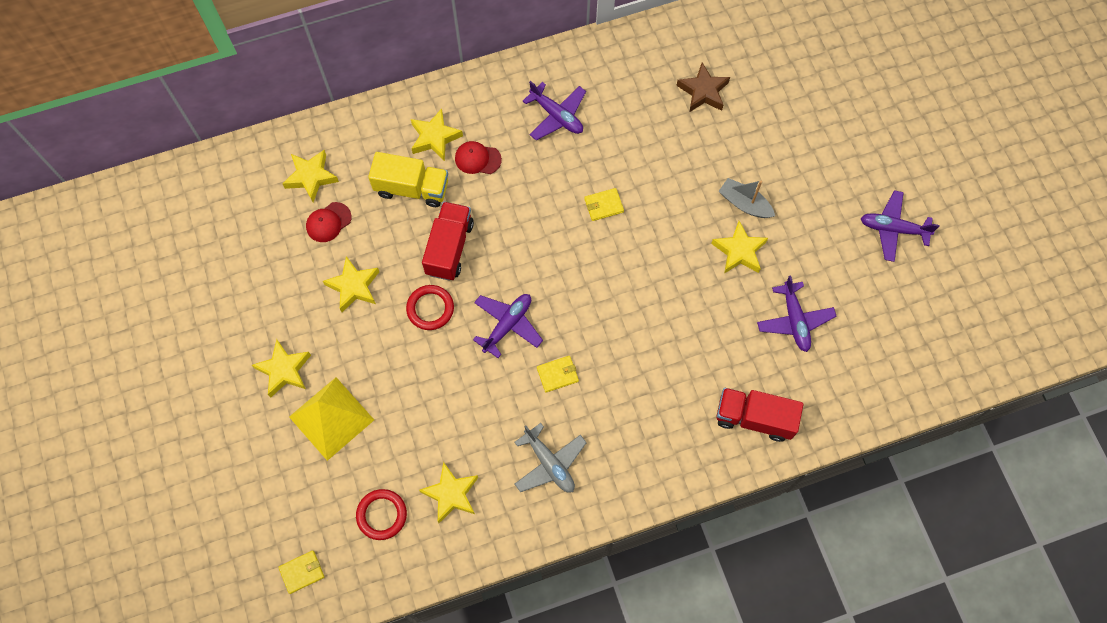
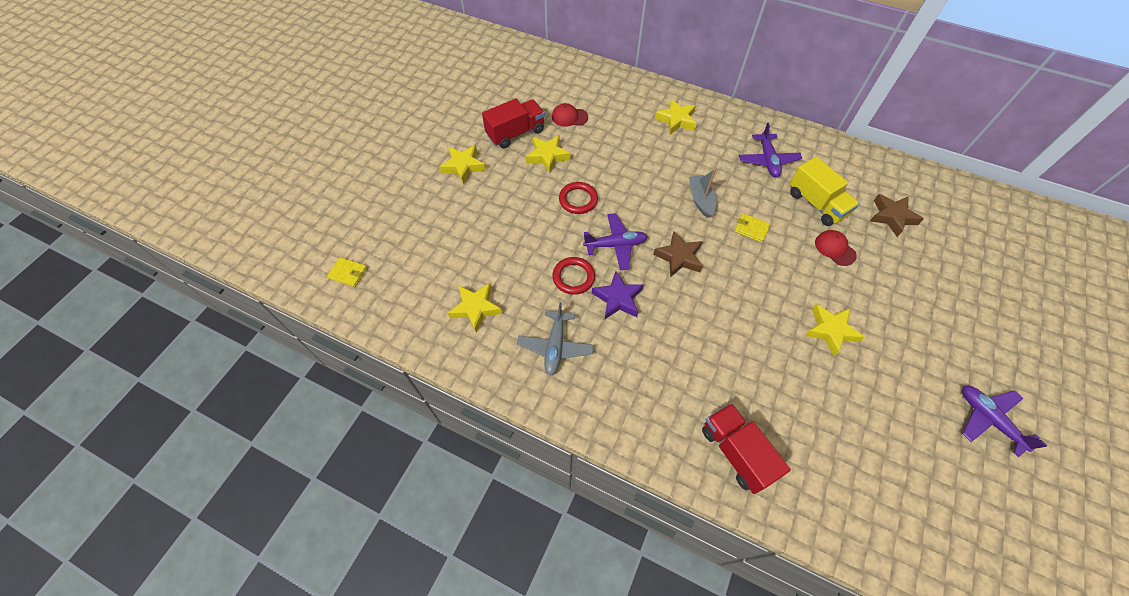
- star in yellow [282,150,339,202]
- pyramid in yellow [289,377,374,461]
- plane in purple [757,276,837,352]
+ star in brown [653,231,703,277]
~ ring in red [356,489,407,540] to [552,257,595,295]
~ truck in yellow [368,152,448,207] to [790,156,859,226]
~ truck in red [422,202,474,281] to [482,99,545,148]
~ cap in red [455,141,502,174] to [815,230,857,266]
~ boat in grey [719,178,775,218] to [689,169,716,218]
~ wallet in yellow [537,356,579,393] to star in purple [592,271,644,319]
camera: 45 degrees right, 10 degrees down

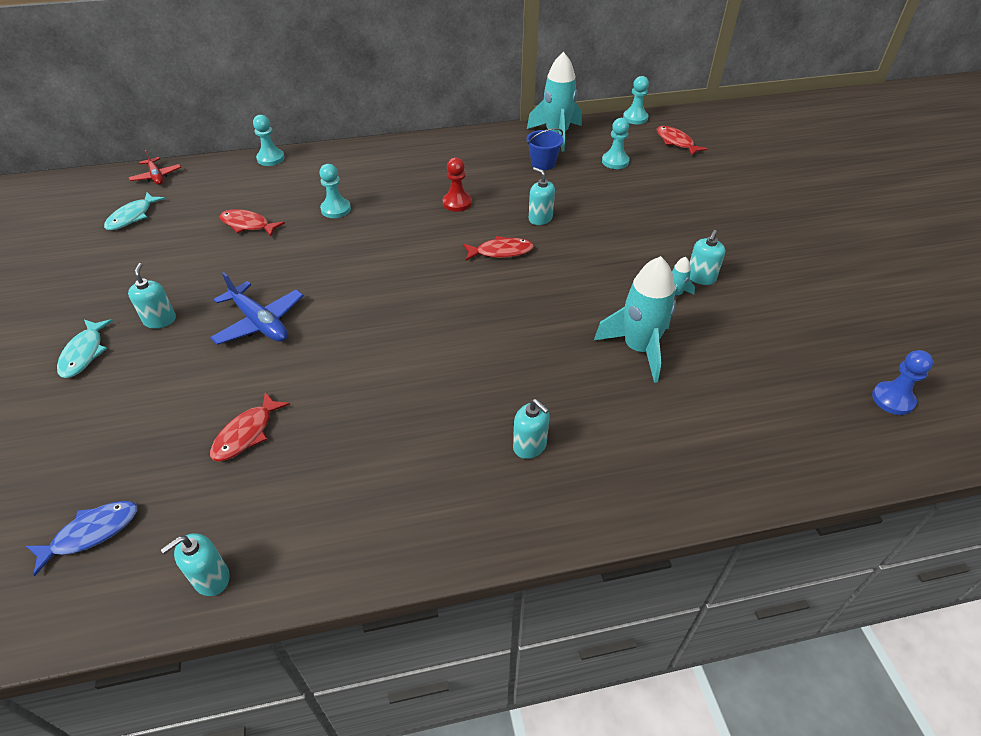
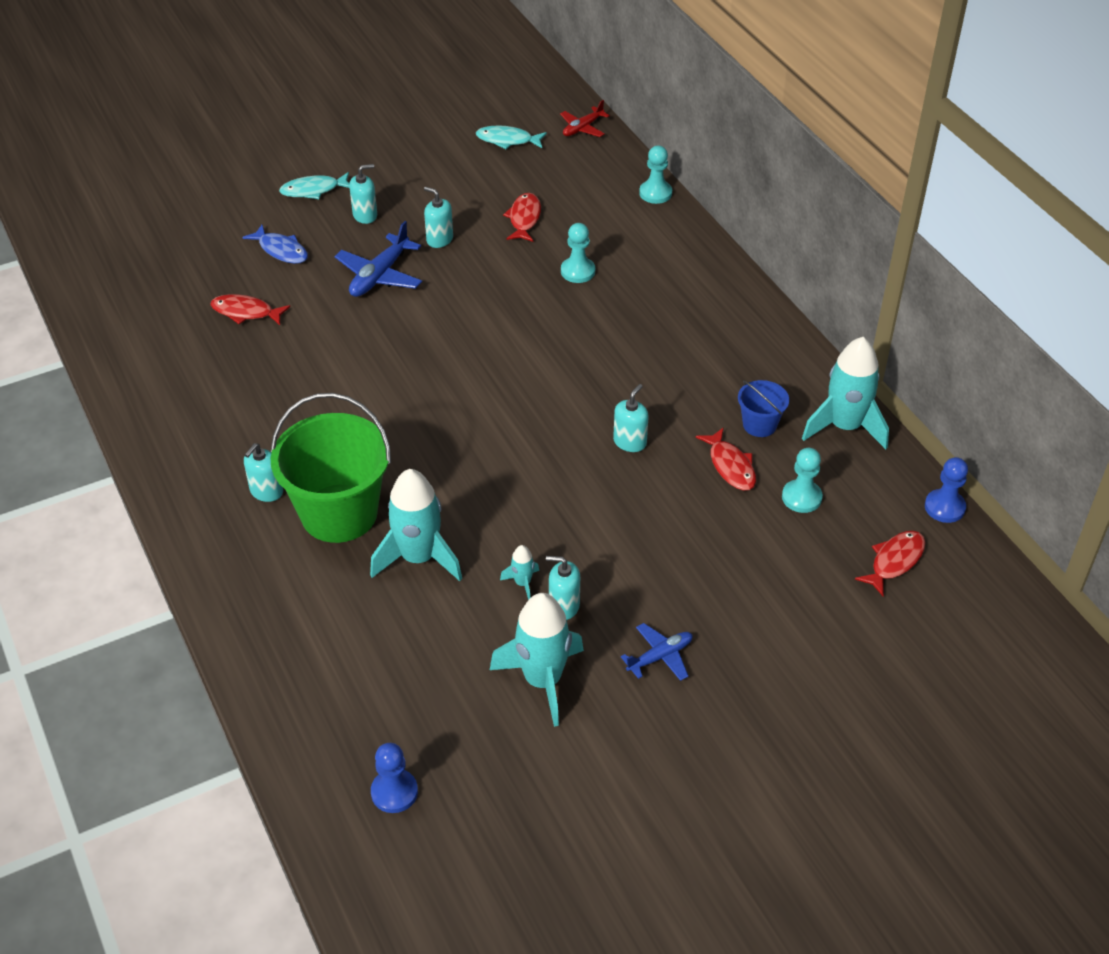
- pawn in red [443,157,472,212]
+ bucket in green [270,393,391,543]
+ rocket in turquoise [490,593,584,727]
+ plane in blue [621,623,692,681]
~ fish in blue [26,501,137,576] to [242,225,308,264]
~ soap dispenser in turquoise [161,533,230,596] to [424,187,453,248]
~ fish in red [463,236,534,261] to [696,427,756,491]
~ pawn in turquoise [623,76,649,124] to pawn in blue [925,457,968,523]
camera: 75 degrees right, 0 degrees up

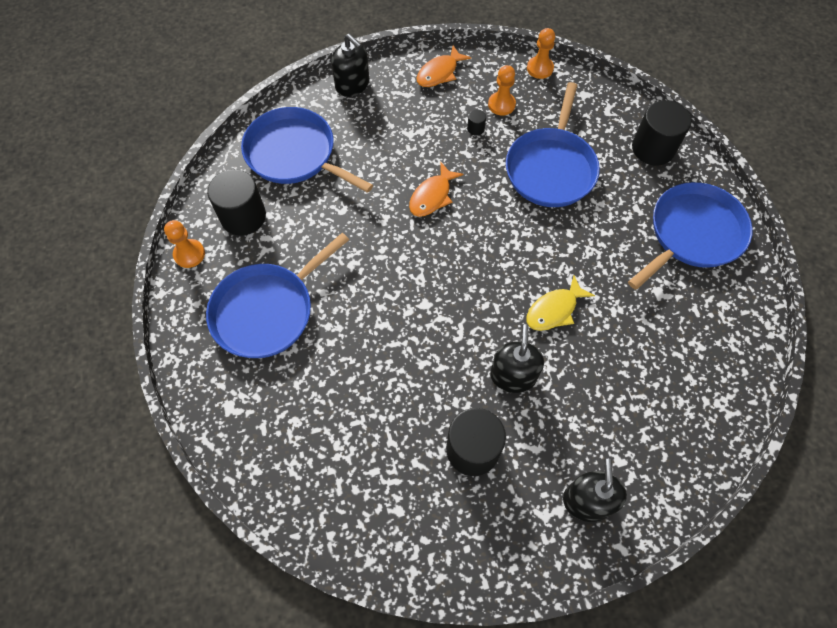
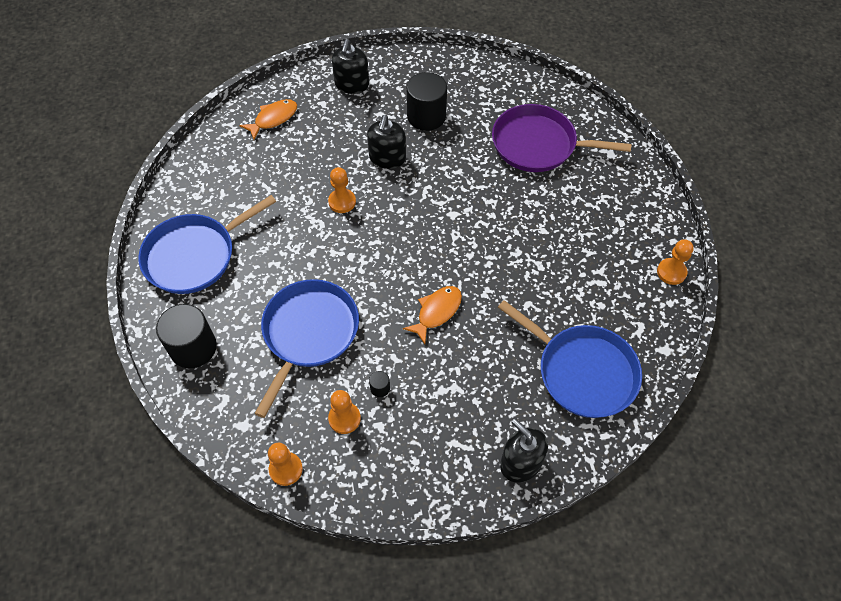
- pan in blue [206,233,349,358]
- cylinder in black [207,169,266,236]
+ pan in purple [492,104,632,172]
~ fish in orange [417,45,471,87] to [239,99,297,139]
~ fish in yellow [527,275,595,331] to pawn in orange [328,167,356,213]
camera: 175 degrees left, 5 degrees down

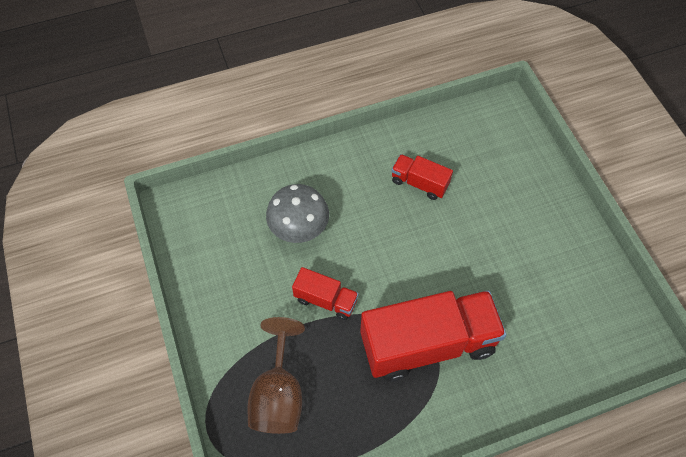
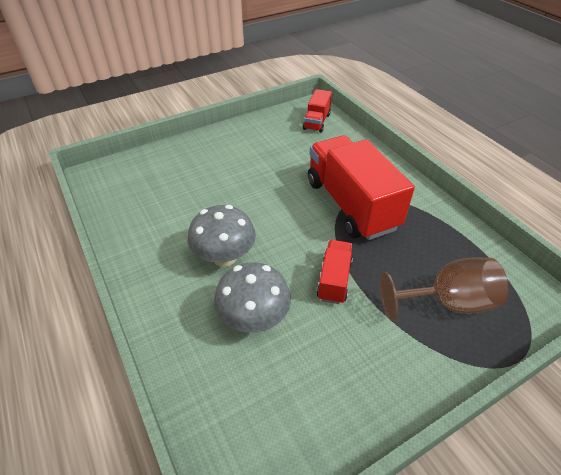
+ mushroom in grey [188,205,256,267]
~ truck in red [391,154,453,200] to [303,89,332,133]
camera: 100 degrees left, 15 degrees down

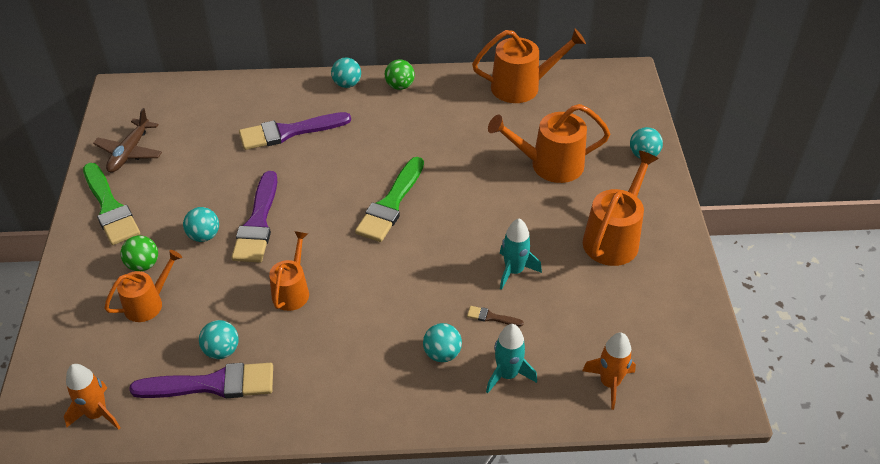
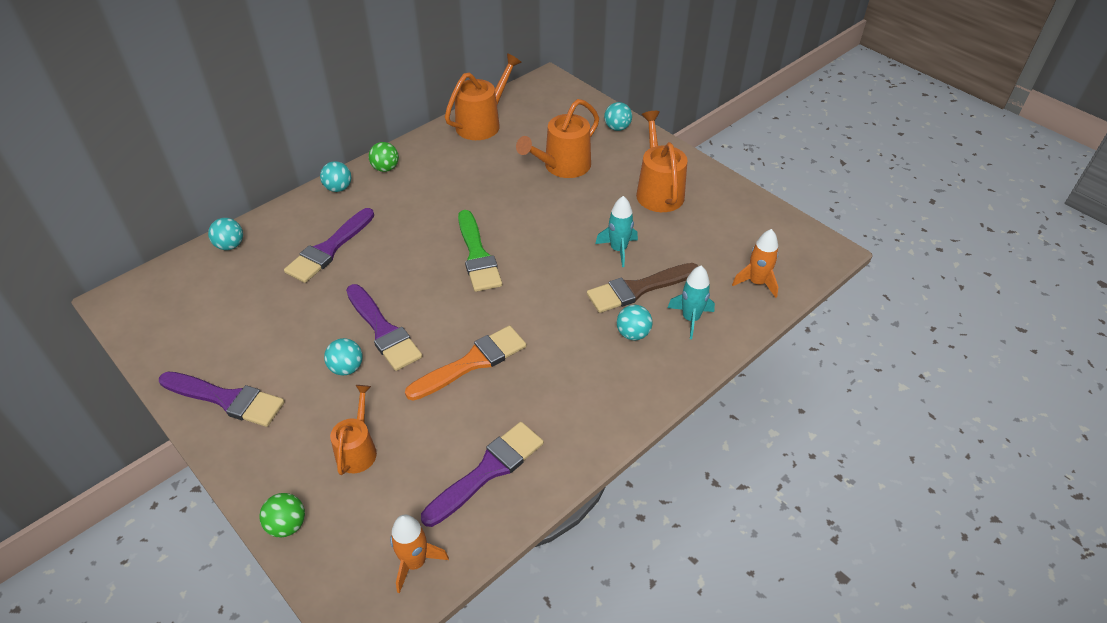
- plane in brown [93,108,162,173]
~ ball in green [121,236,158,271] to [259,493,305,538]
~ ball in turquoise [199,320,239,359] to [208,218,243,250]
~ watering can in orange [269,231,309,311] to brush in orange [405,325,527,401]
~ brush in green [83,163,140,245] to brush in purple [159,372,285,427]
~ brush in brown [467,306,524,327] = [587,263,698,313] x2.36
camera: 40 degrees left, 0 degrees up

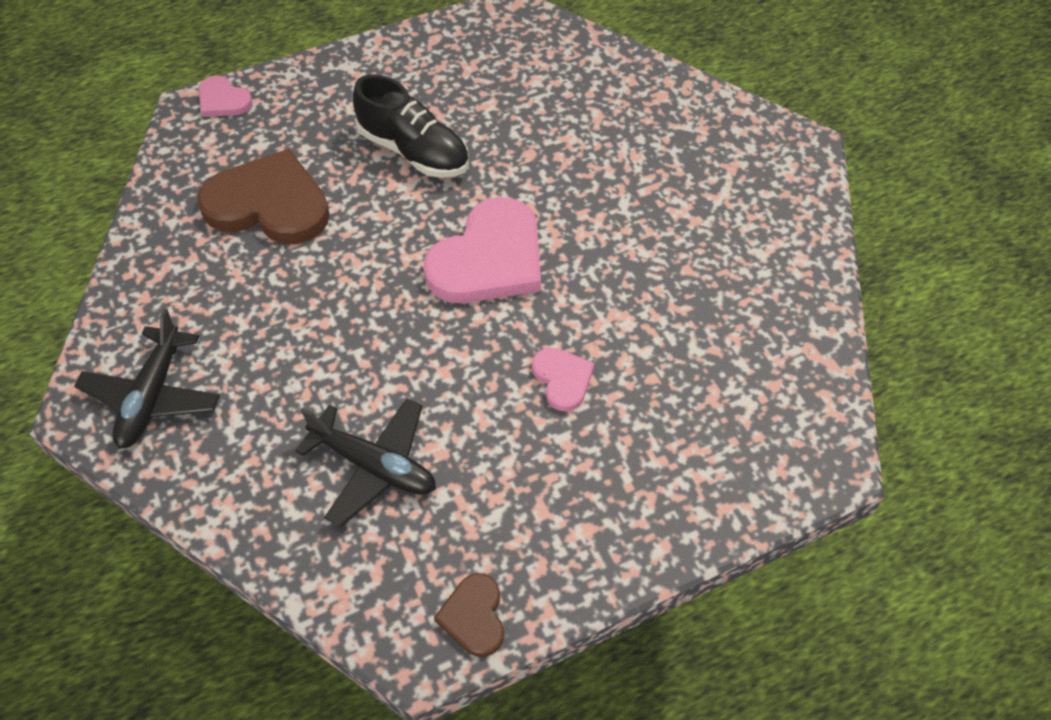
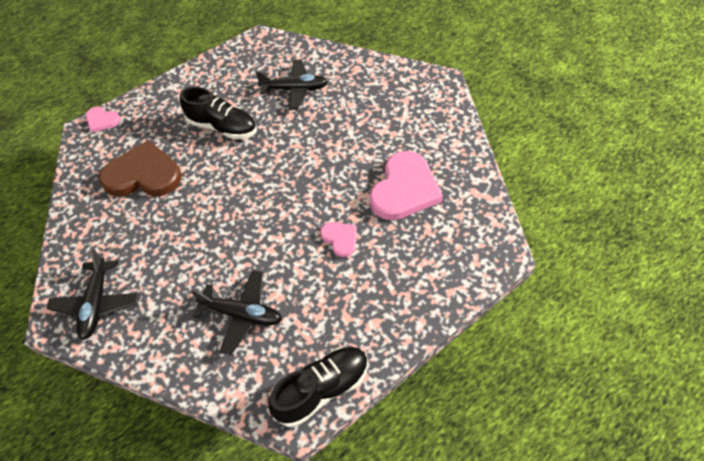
+ plane in black [255,60,328,110]
~ heart in pink [423,197,541,303] to [370,151,443,220]
~ heart in brown [434,573,504,657] to shoe in black [268,347,368,427]
camera: 10 degrees left, 0 degrees up

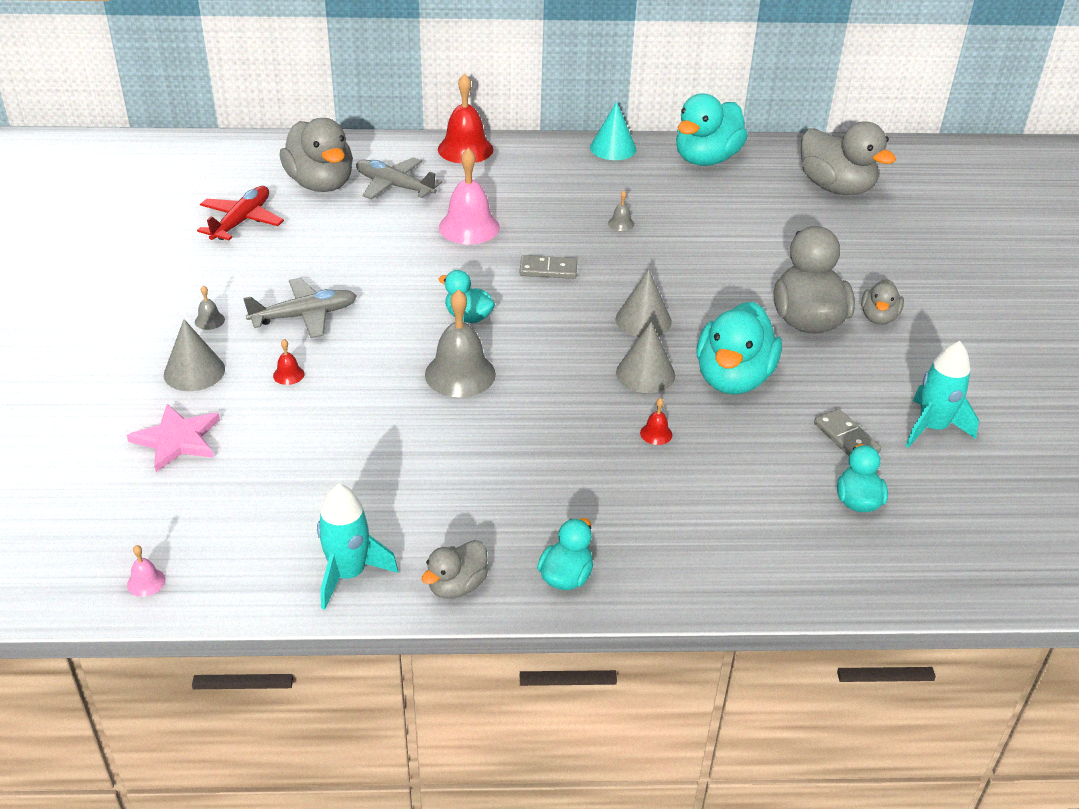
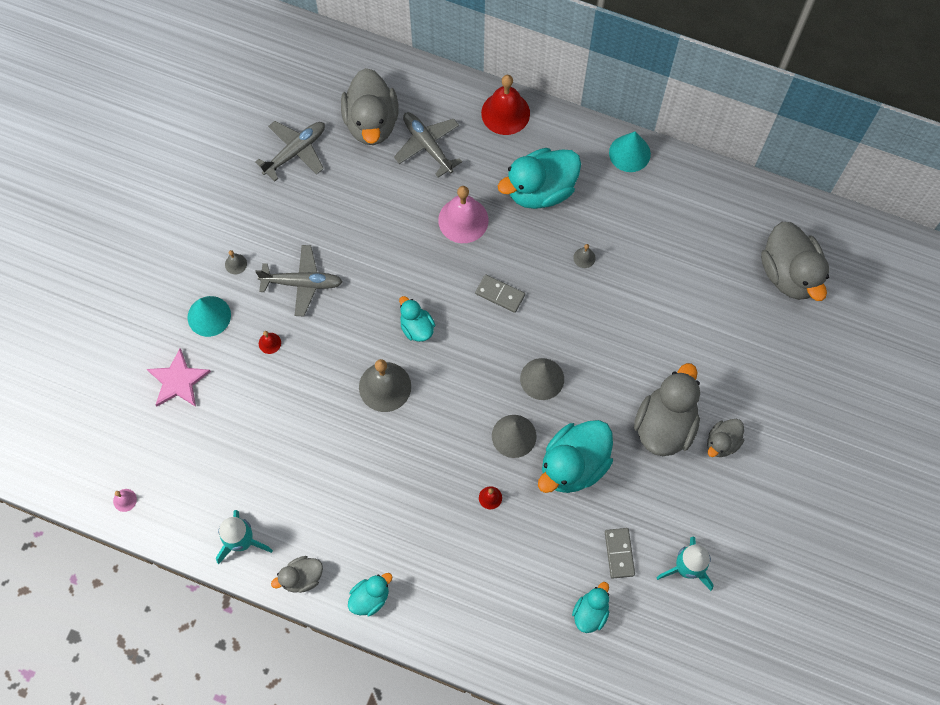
~ duck in turquoise [676,94,748,166] to [498,148,581,209]
~ cone in grey [164,319,225,391] to cone in turquoise [188,296,231,337]
~ plane in red [197,186,284,240] to plane in grey [255,121,325,181]
camera: 25 degrees right, 30 degrees up

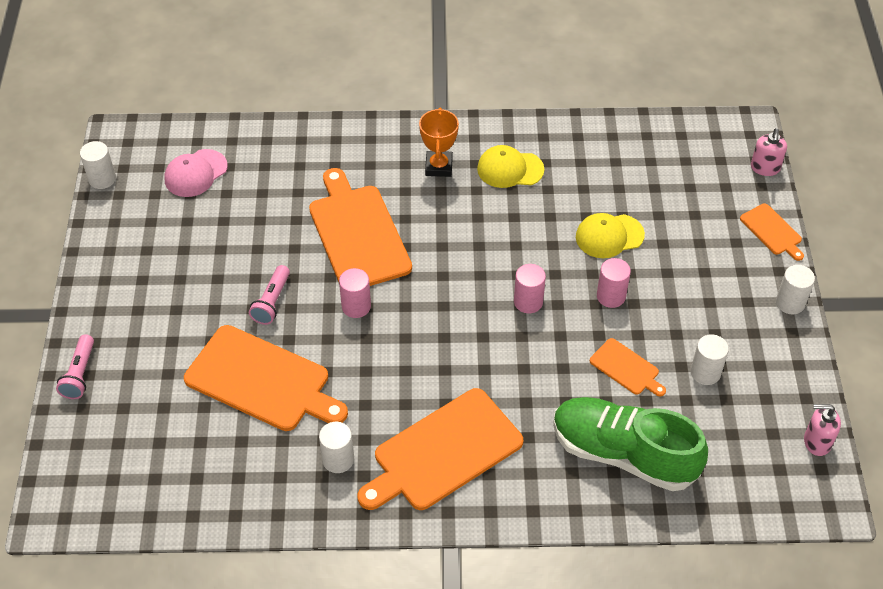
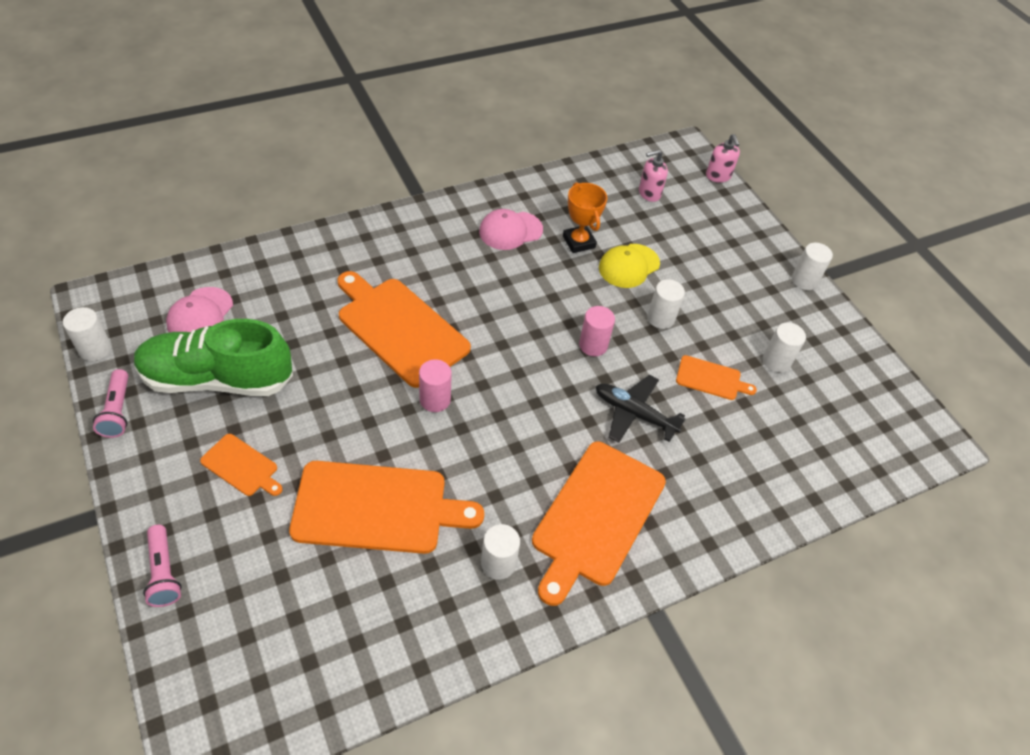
+ plane in black [596,375,686,443]
~ flashlight in pink [249,265,290,325] to [93,369,128,438]
~ trophy in orange [419,107,459,177] to [563,182,607,253]
~ shoe in green [553,397,708,491] to [134,319,293,396]
~ cutting board in orange [740,203,804,261] to [200,434,283,496]
~ soap dispenser in pink [804,404,841,456] to [639,150,668,202]
~ cap in yellow [477,145,544,188] to cap in pink [479,209,543,250]
~ cylinder in pink [597,258,631,308] to cylinder in white [647,279,685,329]
camera: 30 degrees left, 0 degrees up

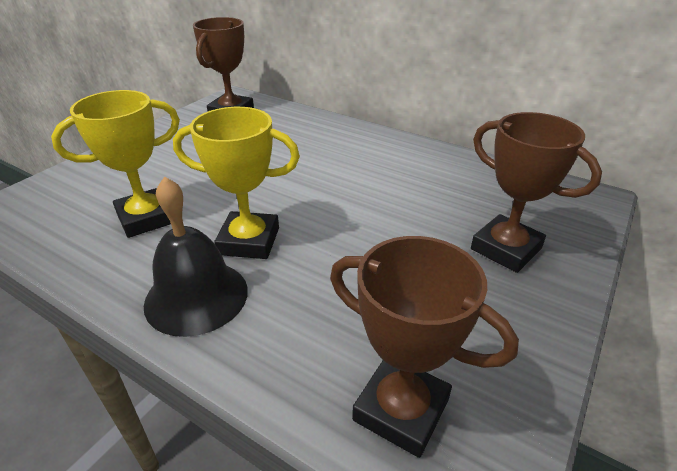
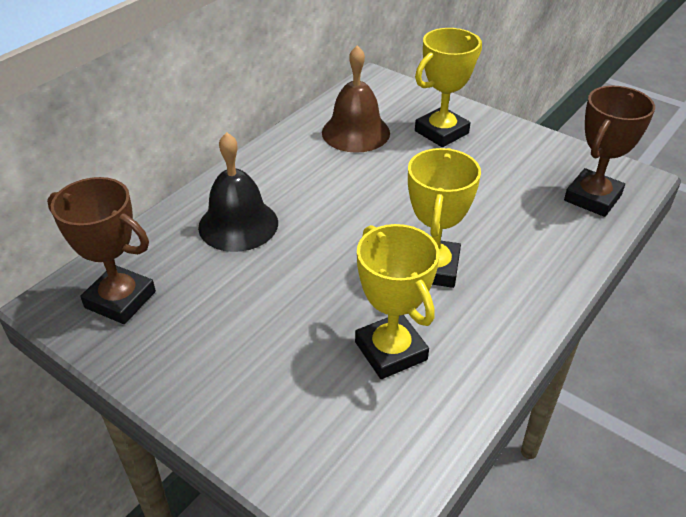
+ bell in brown [322,45,390,153]
~ bell in black [144,176,248,337] to [198,132,278,252]
~ trophy in brown [471,112,602,273] to trophy in yellow [415,28,482,147]
camera: 85 degrees left, 5 degrees up

